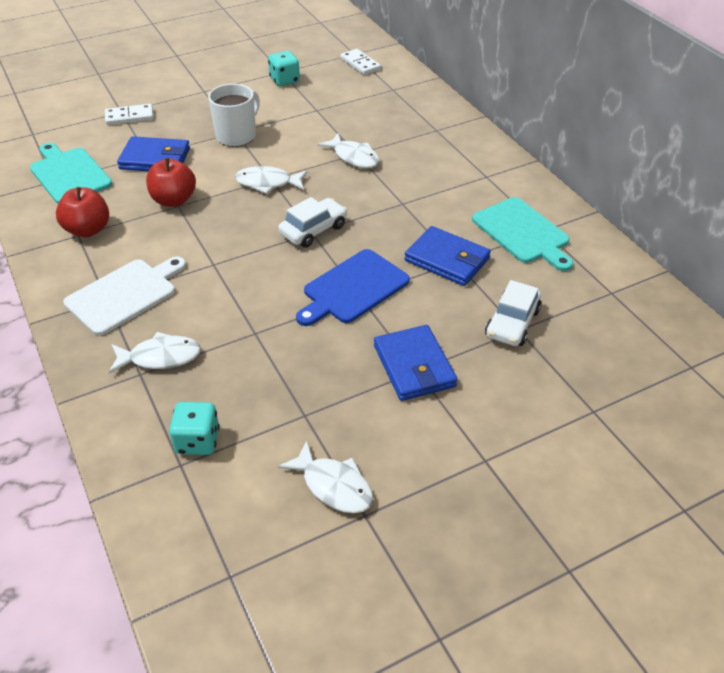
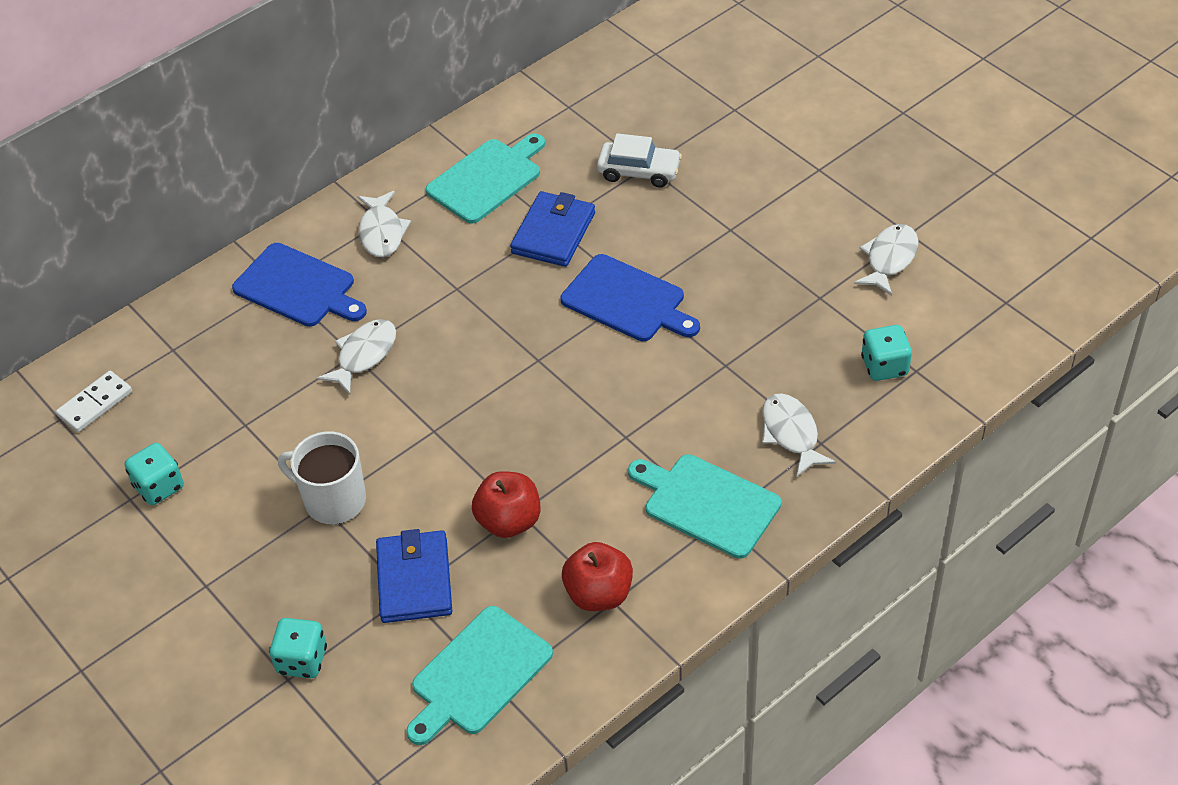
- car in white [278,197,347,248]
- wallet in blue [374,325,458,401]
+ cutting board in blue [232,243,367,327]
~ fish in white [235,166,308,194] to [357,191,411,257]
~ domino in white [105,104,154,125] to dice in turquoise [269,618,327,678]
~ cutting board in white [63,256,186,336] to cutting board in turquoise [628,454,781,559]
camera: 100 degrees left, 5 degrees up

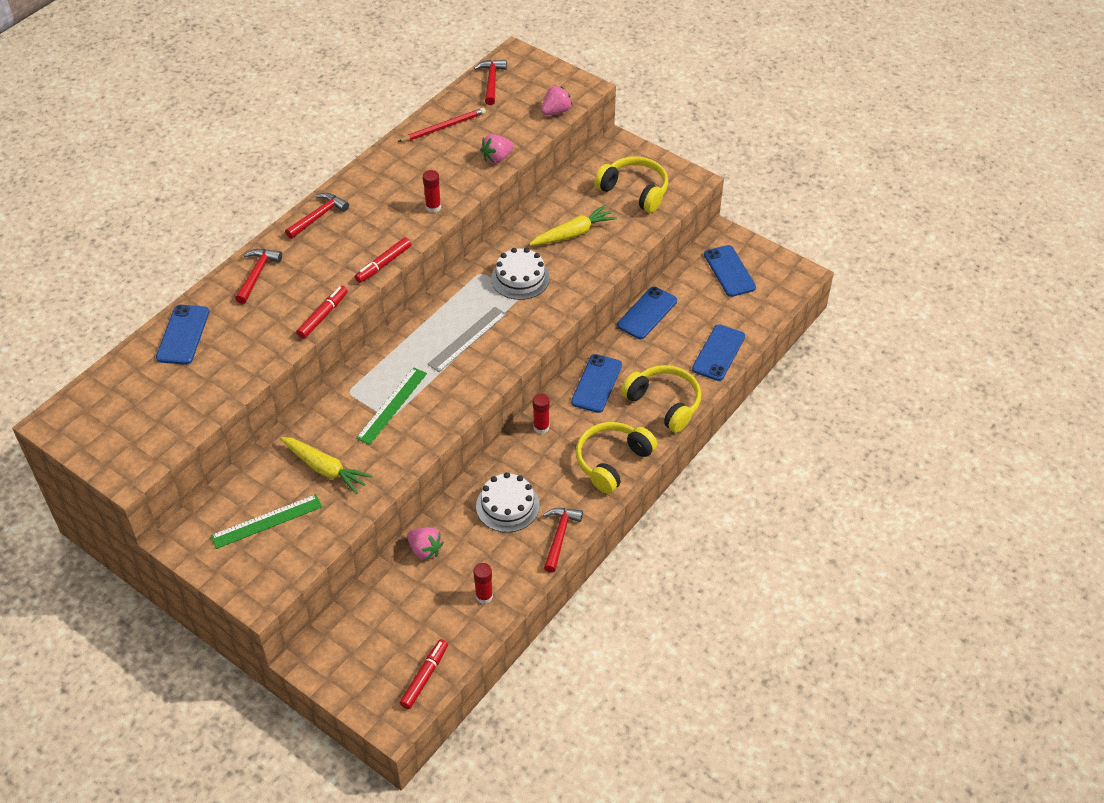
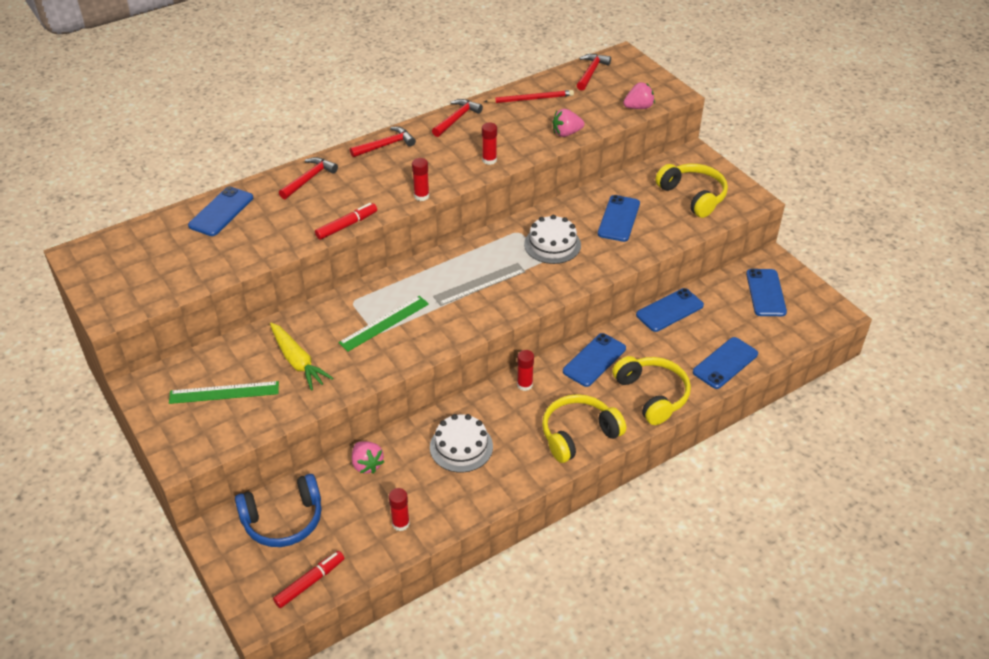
+ headphones in blue [235,474,321,547]
~ hammer in red [543,508,583,573] to [432,99,483,137]
~ marker in red [355,237,411,283] to glue stick in red [412,158,429,201]
~ carrot in yellow [529,205,617,245] to phone in blue [598,195,640,242]
camera: 20 degrees right, 5 degrees down

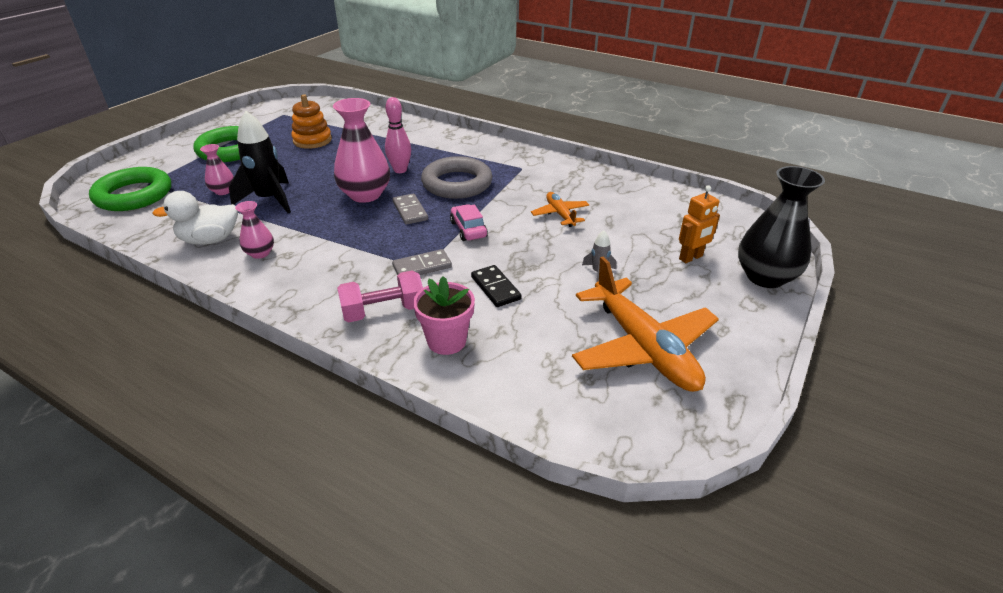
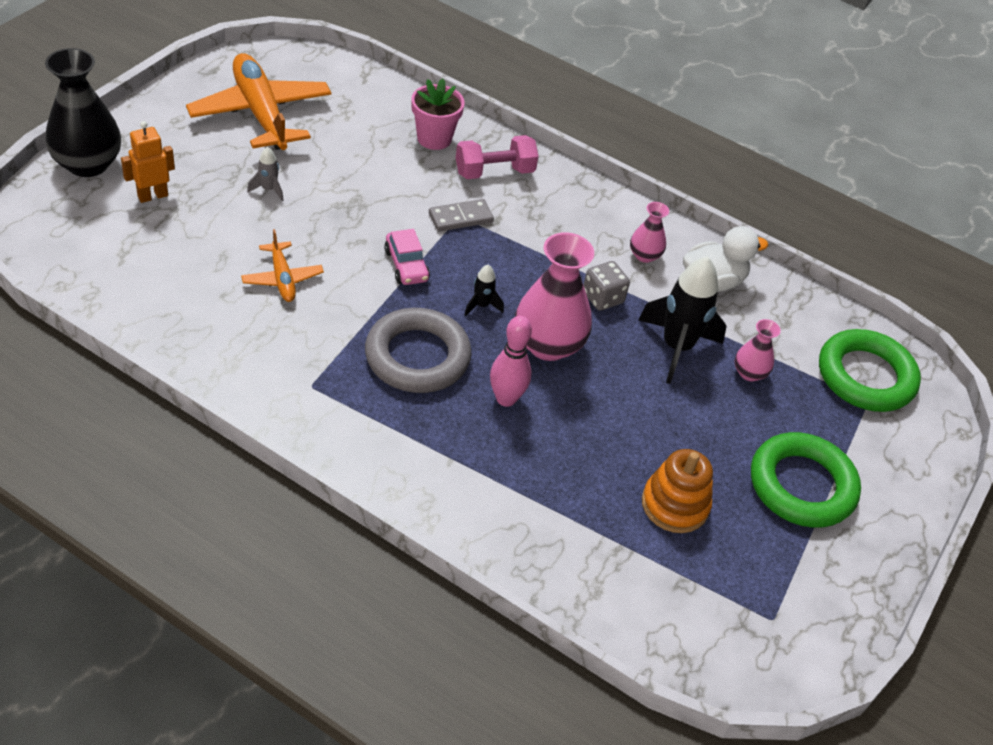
- domino in black [471,265,522,307]
+ dice in grey [584,261,630,311]
~ domino in grey [393,194,428,225] to rocket in black [464,264,504,316]
camera: 175 degrees right, 10 degrees up

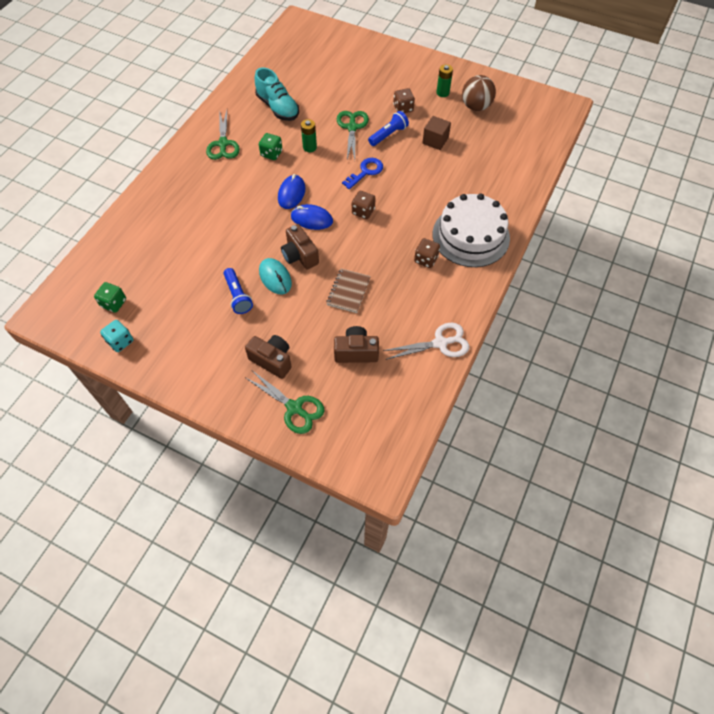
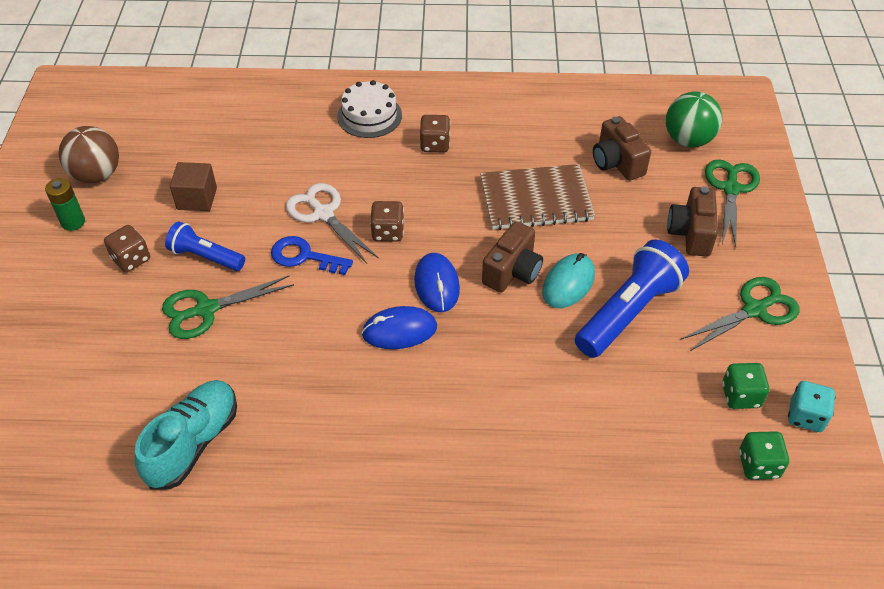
- battery in green [301,119,317,152]
+ ball in green [666,91,722,147]
~ scissors in green [206,111,240,160] to [680,277,800,351]
~ dice in green [259,133,283,160] to [722,363,769,409]
~ scissors in white [383,323,469,360] to [286,183,379,264]
~ flashlight in blue [224,268,253,314] = [575,239,689,358] x1.66
~ notebook in brown [326,269,371,313] = [480,164,595,230] x1.57
~ cake in white [433,193,510,267] = [337,80,402,138] x0.59
camera: 115 degrees left, 10 degrees down

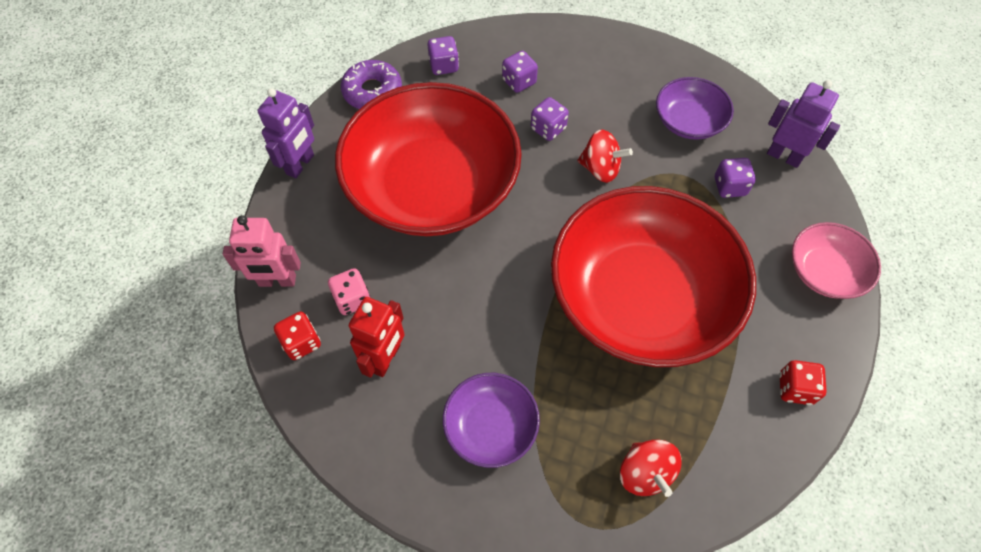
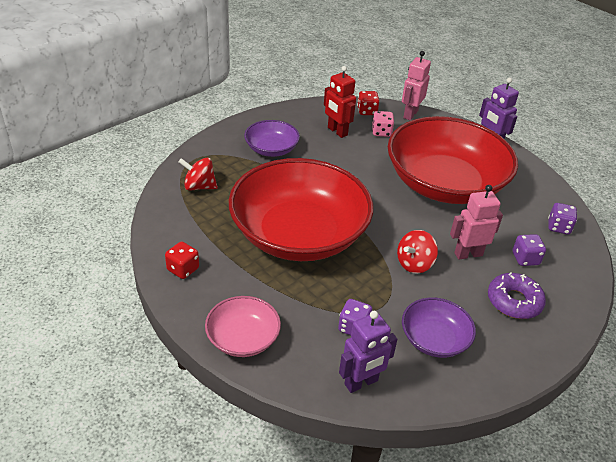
~ donut in purple [341,60,402,109] to [488,272,546,319]
~ dice in purple [530,97,569,141] to robot in pink [450,185,503,260]
camera: 115 degrees right, 20 degrees down

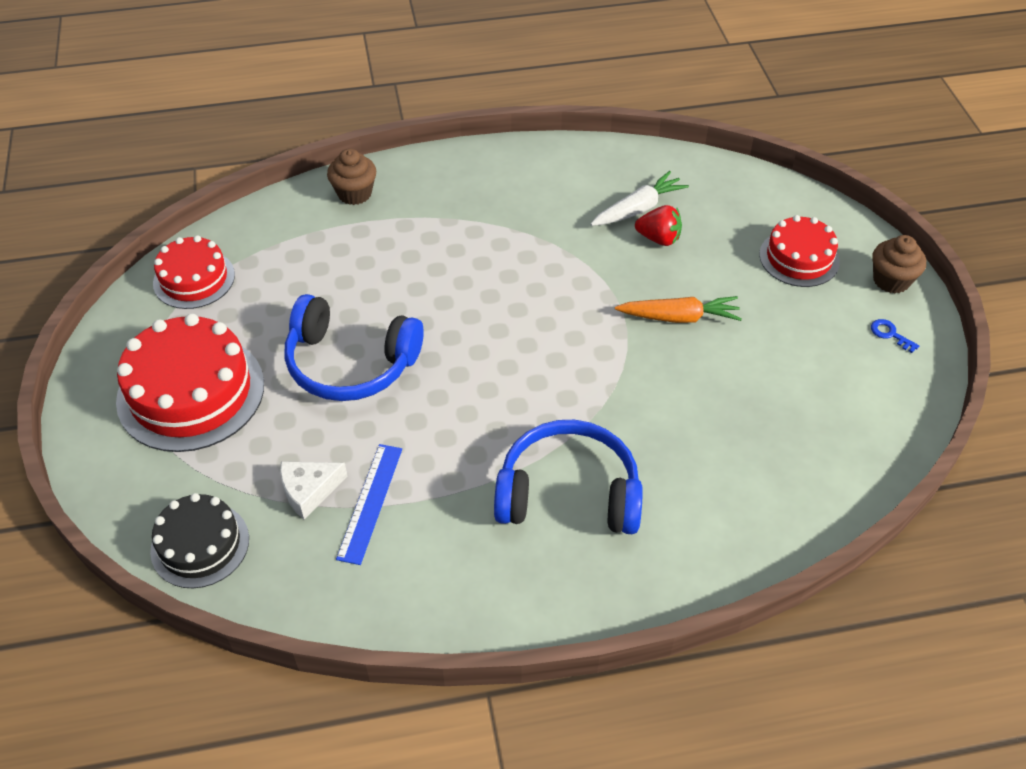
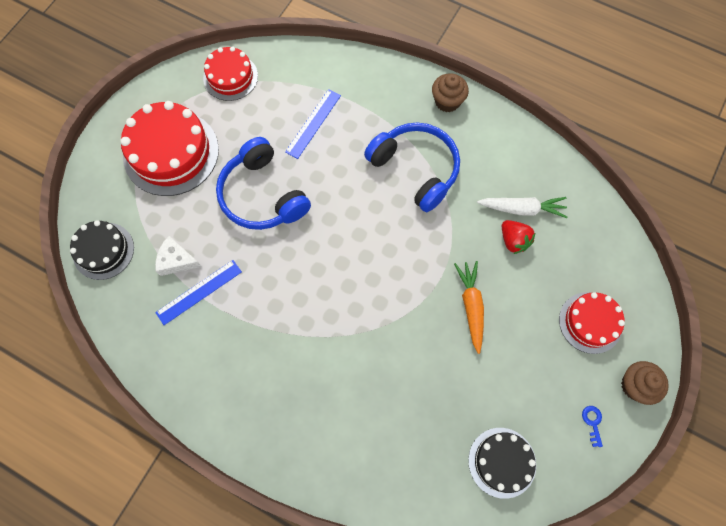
+ ruler in blue [285,89,341,159]
+ cake in black [468,428,536,499]
~ cupcake in brown [327,149,376,205] to [432,74,469,112]
~ headphones in blue [494,420,643,534] to [364,122,460,212]
~ carrot in orange [615,296,742,323] = [454,261,484,354] 135 degrees counterclockwise
camera: 40 degrees right, 20 degrees up

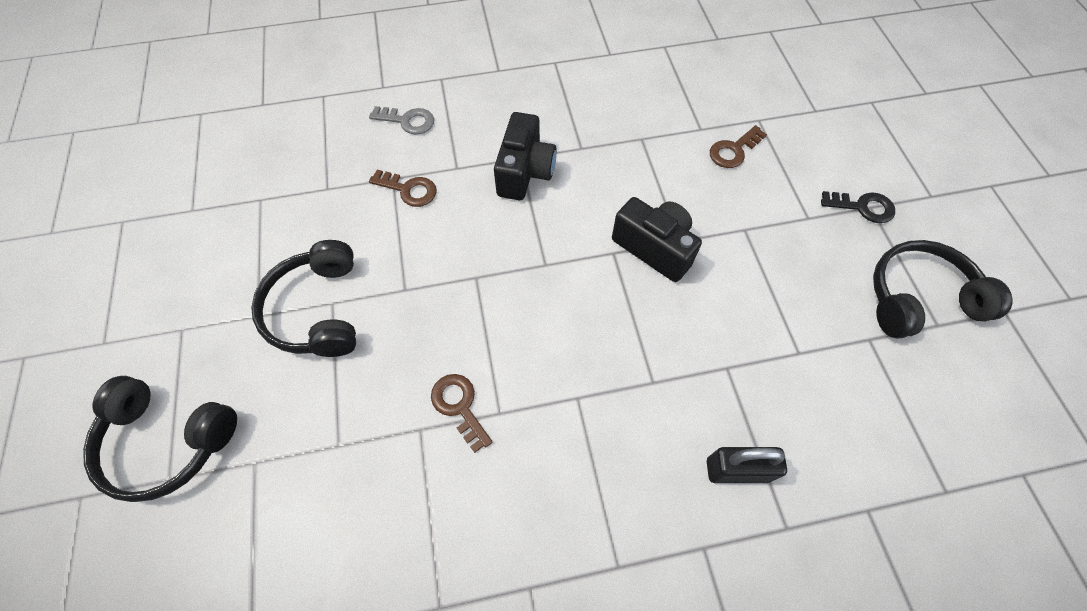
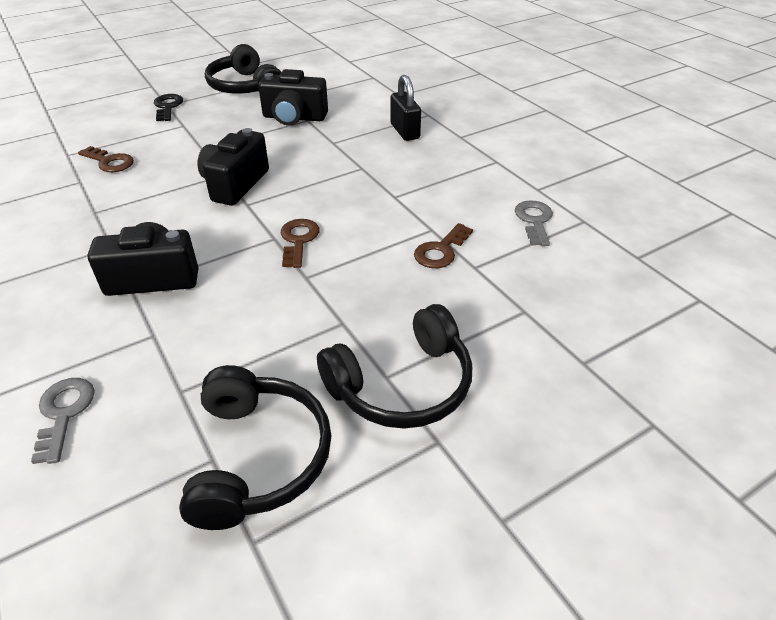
+ camera in black [258,69,328,126]
+ key in grey [515,200,553,246]
~ headphones in black [83,376,237,502] to [179,365,331,530]
~ key in brown [369,169,437,207] to [280,219,320,268]
camera: 110 degrees left, 20 degrees down

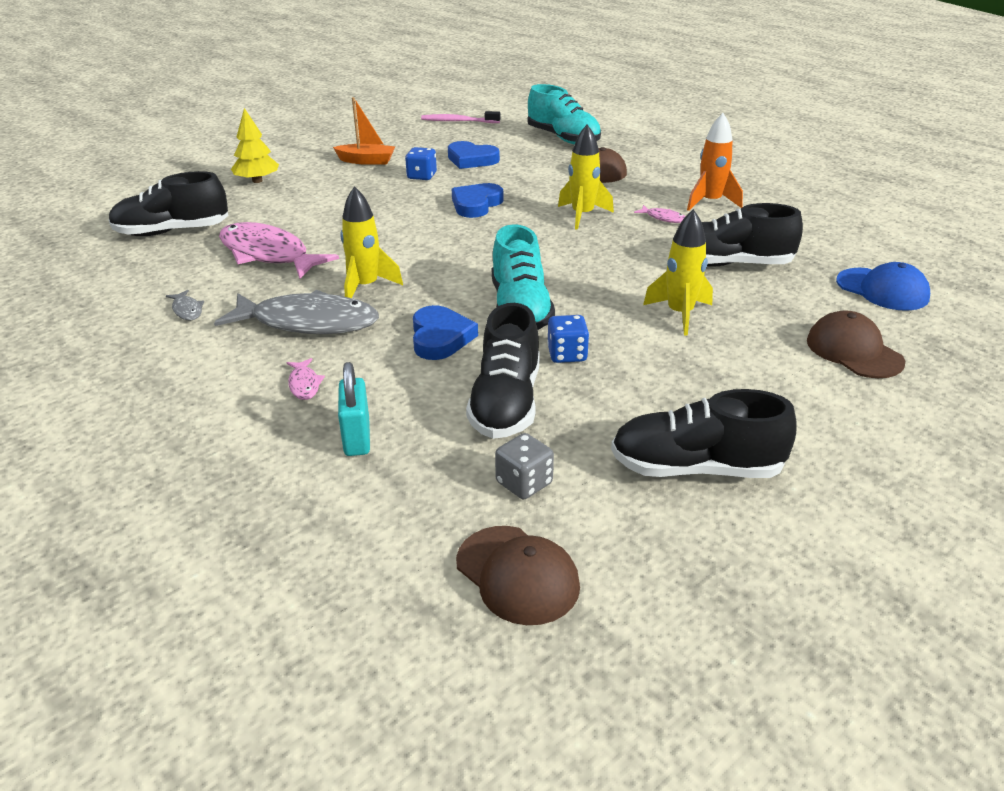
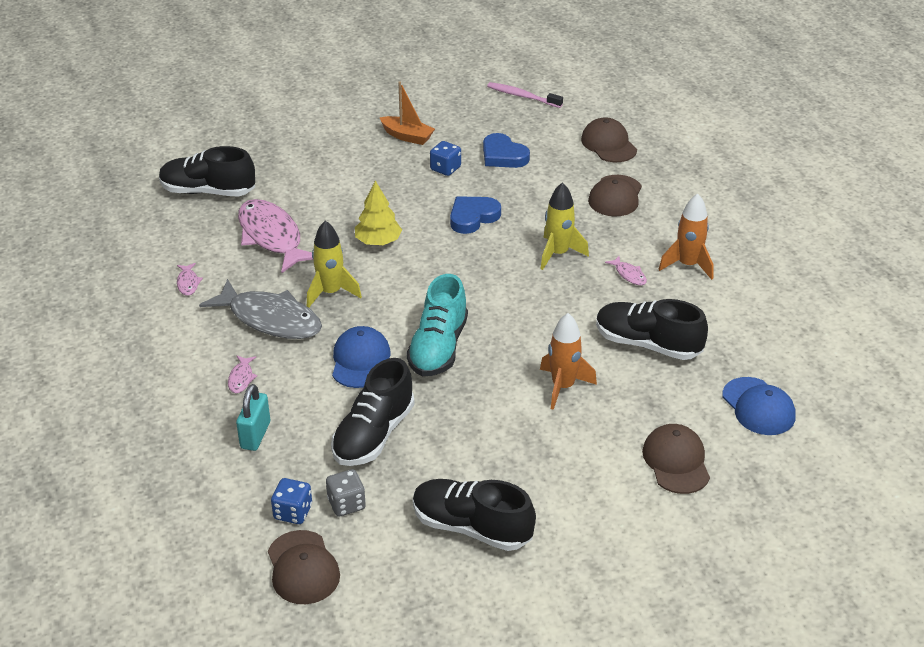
~ tree in yellow [231,108,279,183] to [355,181,402,245]
~ dice in blue [547,315,589,363] to [271,478,312,524]
~ heart in blue [413,305,478,360] to cap in blue [332,326,390,388]
~ shoe in turquoise [528,84,601,145] to cap in brown [581,117,637,162]
~ fish in grey [166,290,204,321] to fish in pink [177,263,203,296]
~ rocket in yellow [643,209,713,335] to rocket in orange [540,313,597,410]
camera: 20 degrees right, 5 degrees up

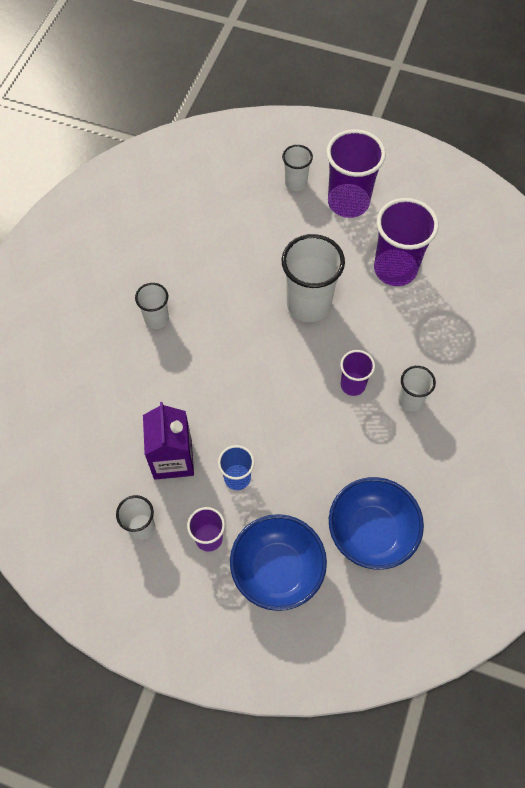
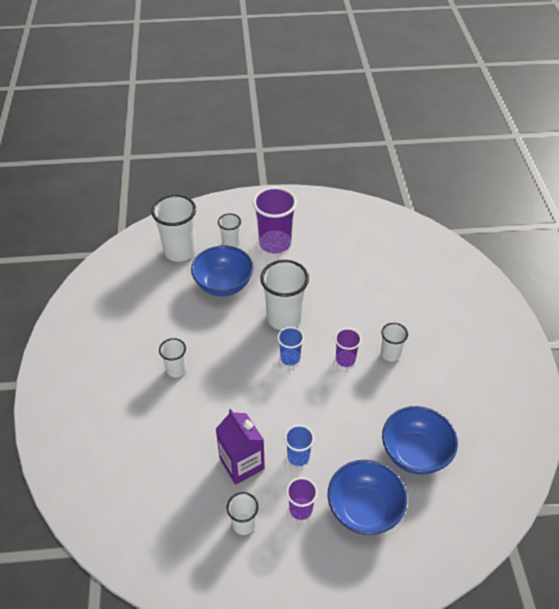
- cup in purple [374,198,439,286]
+ cup in white [151,194,196,262]
+ bowl in blue [191,245,253,296]
+ cup in blue [277,327,304,366]
camera: 25 degrees left, 15 degrees down

